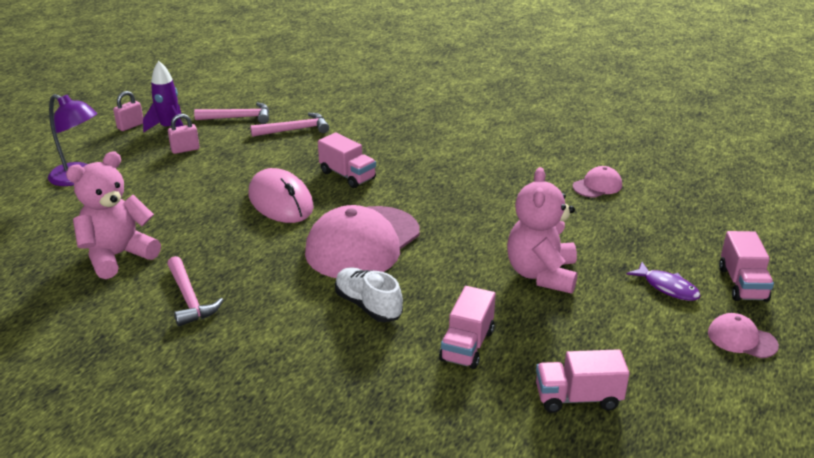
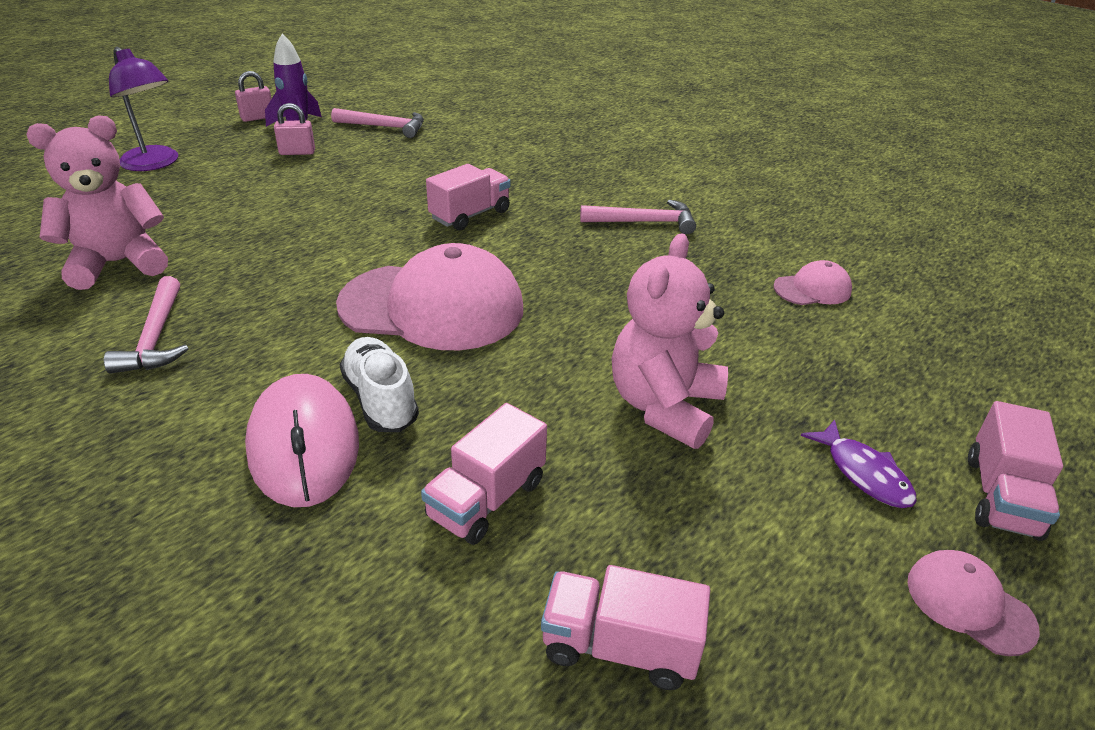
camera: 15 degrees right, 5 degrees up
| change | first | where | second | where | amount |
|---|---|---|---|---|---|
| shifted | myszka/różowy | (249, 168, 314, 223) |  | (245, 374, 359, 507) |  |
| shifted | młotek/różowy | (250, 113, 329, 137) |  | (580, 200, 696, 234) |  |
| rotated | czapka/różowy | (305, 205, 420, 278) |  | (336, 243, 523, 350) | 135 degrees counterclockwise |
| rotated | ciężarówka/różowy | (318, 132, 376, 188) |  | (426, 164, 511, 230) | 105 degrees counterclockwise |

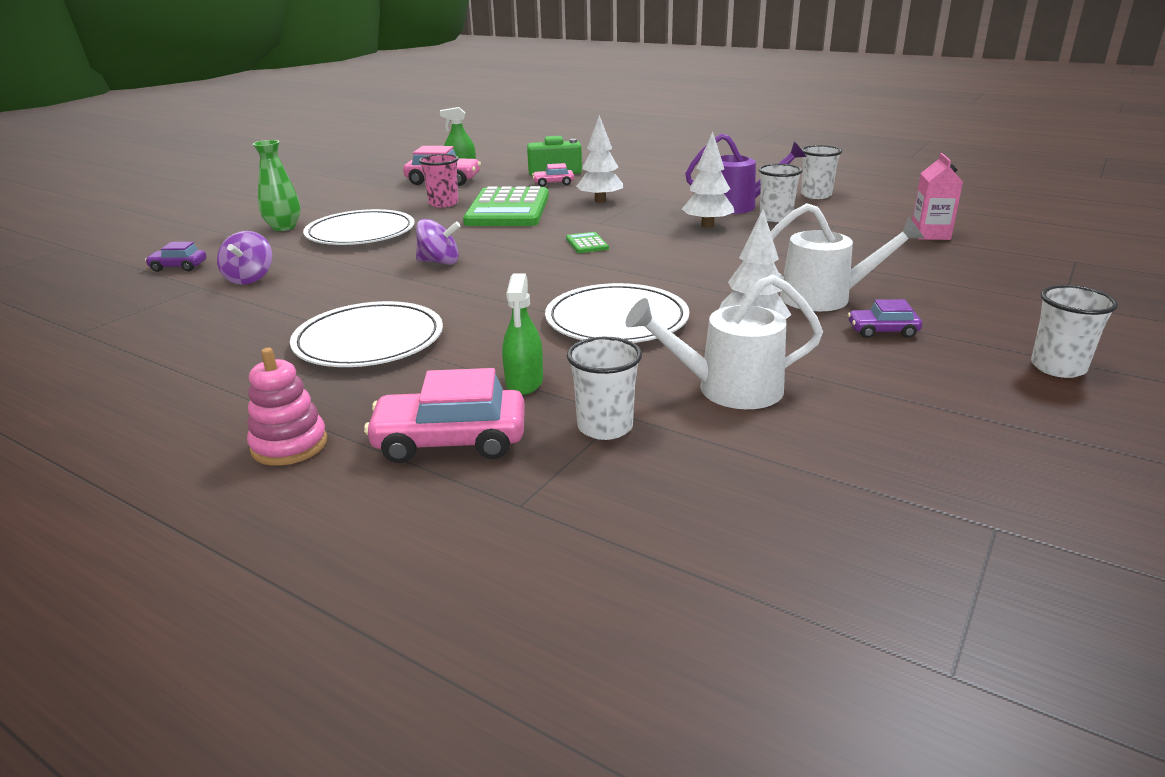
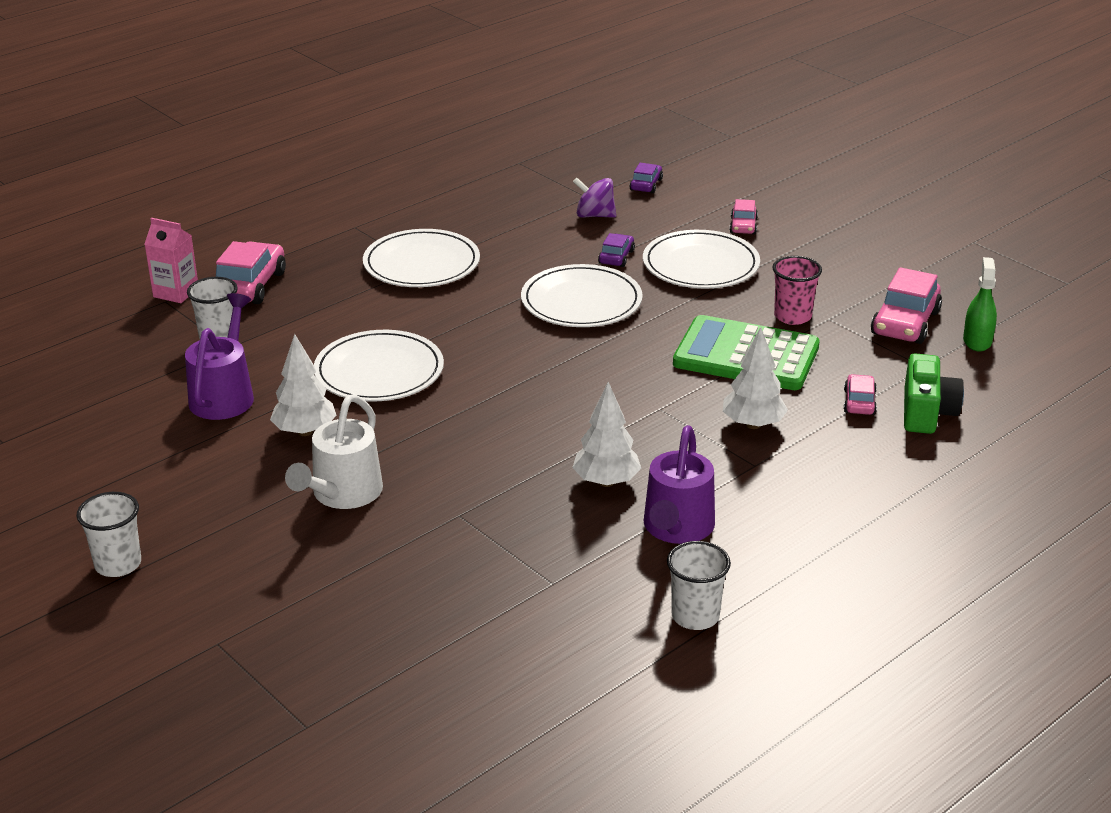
camera: 105 degrees right, 5 degrees up
| change | first | where | second | where | amount |
|---|---|---|---|---|---|
| gone | zabawka nakładanka/różowy | (247, 348, 327, 466) |  |  |  |
| swapped | wazon/zielony | (253, 140, 301, 231) | samochód/różowy | (730, 199, 758, 235) |  |
| swapped | bączek/fioletowy | (416, 219, 460, 265) | talerz/biały | (521, 264, 643, 327) |  |
| gone | spryskiwacz/zielony | (502, 274, 543, 395) |  |  |  |
| gone | kalkulator/zielony | (566, 232, 609, 253) |  |  |  |
| repainted | konewka/biały | (625, 275, 823, 409) | konewka/fioletowy | (185, 293, 254, 420) |  |
| gone | szklanka/biały | (759, 164, 803, 222) |  |  |  |
| shifted | samochód/fioletowy | (848, 299, 922, 338) |  | (598, 233, 635, 267) |  |
| shifted | karton mleka/różowy | (912, 153, 963, 240) |  | (144, 218, 198, 303) |  |

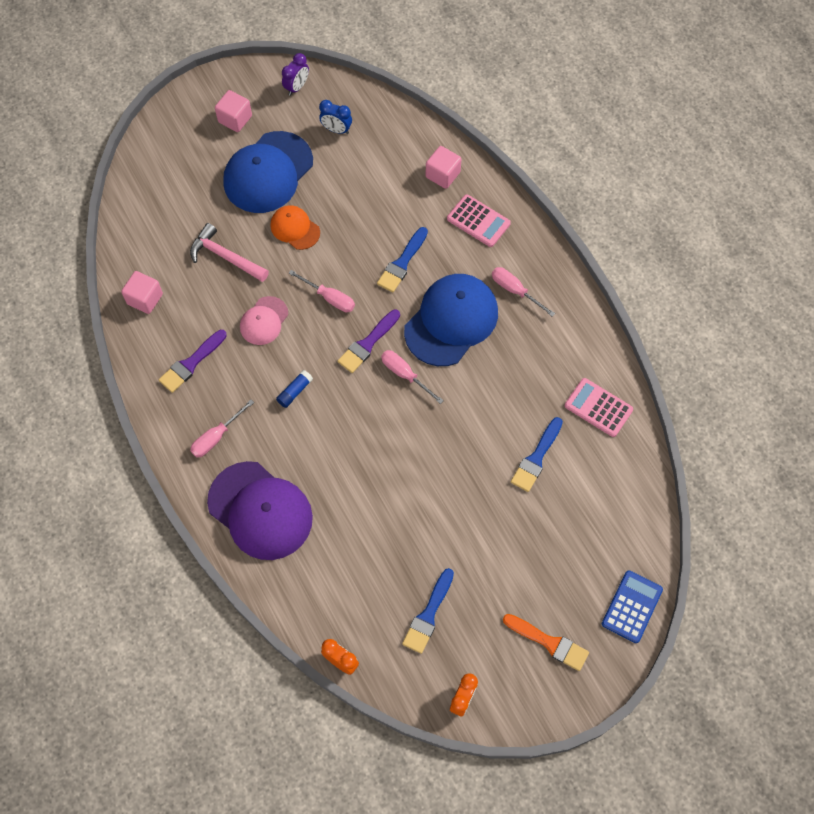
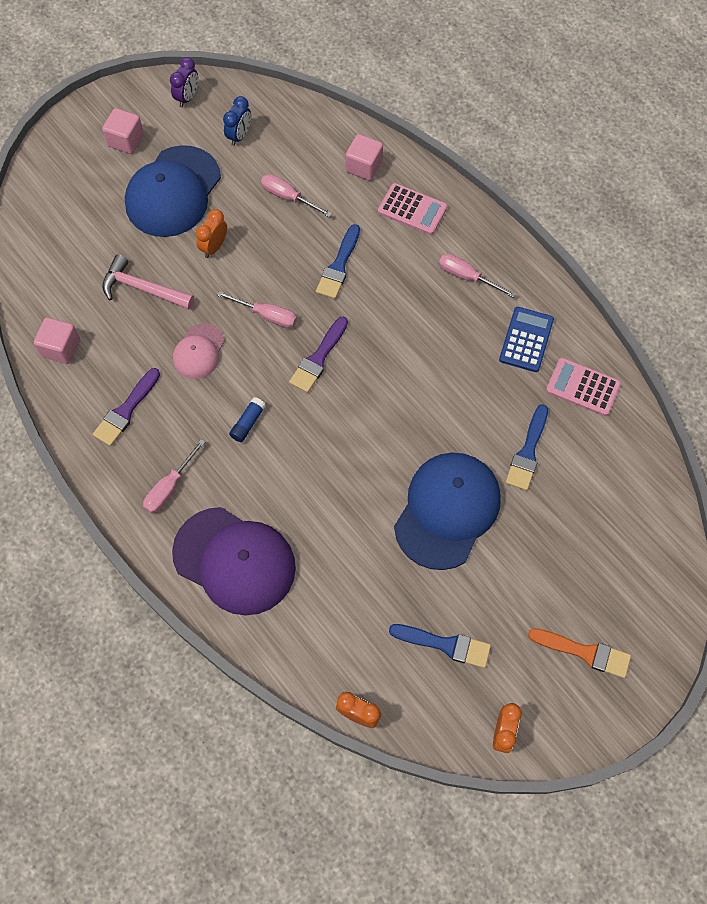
camera: 10 degrees left, 0 degrees up
| change | first | where | second | where | amount |
|---|---|---|---|---|---|
| swapped | czapka/pomarańczowy | (270, 205, 320, 250) | budzik/pomarańczowy | (196, 209, 227, 258) |  |
| rotated | budzik/niebieski | (319, 100, 352, 134) |  | (223, 96, 251, 146) | 75 degrees counterclockwise |
| shifted | śrubokręt/różowy | (381, 350, 444, 404) |  | (261, 174, 332, 217) |  |
| rotated | pędzel/niebieski | (402, 568, 454, 654) |  | (389, 624, 491, 668) | 90 degrees counterclockwise |
| shifted | czapka/niebieski | (404, 274, 498, 366) |  | (394, 453, 501, 570) |  |
| shifted | kalkulator/niebieski | (602, 570, 663, 643) |  | (499, 307, 554, 372) |  |

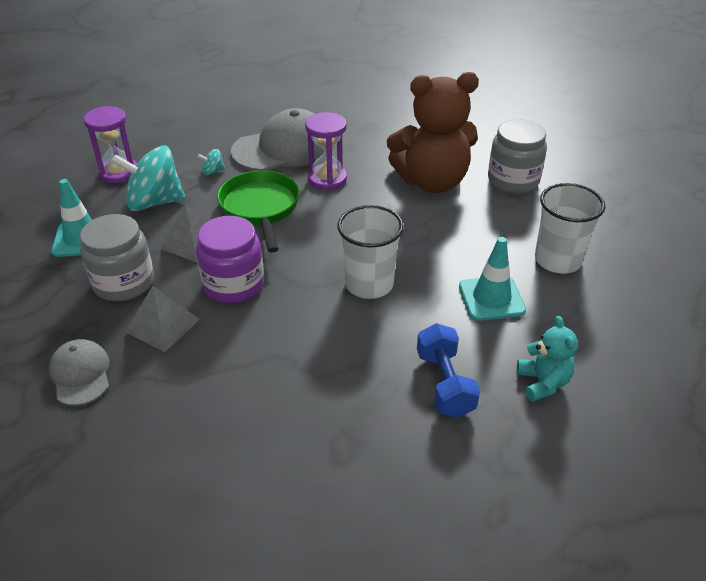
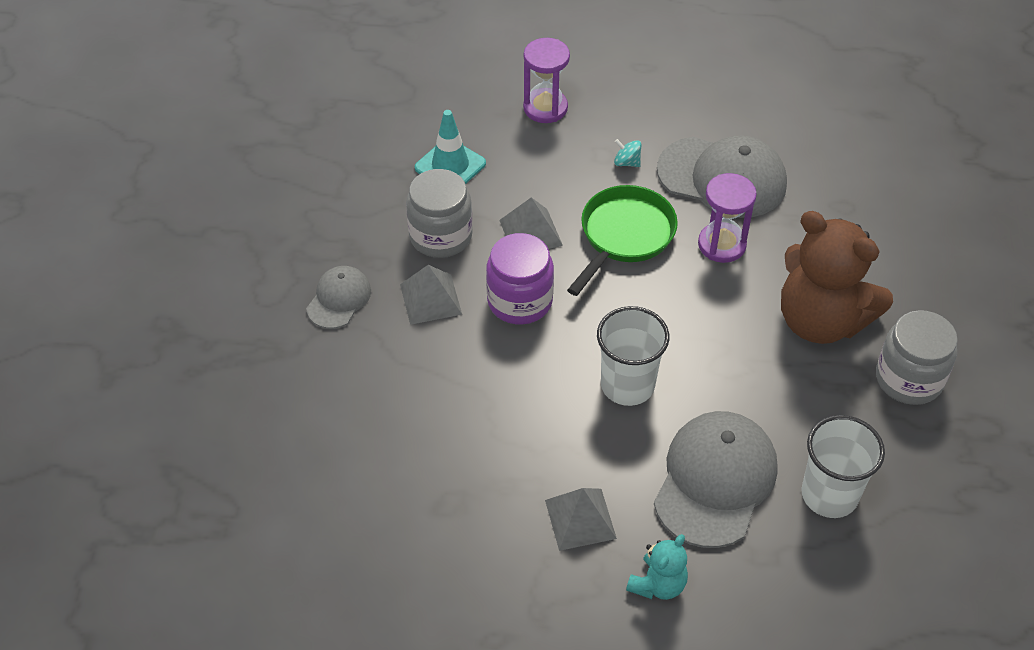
camera: 45 degrees right, 10 degrees up
| change | first | where | second | where | amount |
|---|---|---|---|---|---|
| gone | bączek/turkusowy | (111, 145, 185, 211) |  |  |  |
| swapped | hantel/niebieski | (417, 323, 480, 418) | piramida/szary | (545, 488, 617, 551) |  |
| swapped | pachołek/turkusowy | (459, 237, 526, 321) | czapka/szary | (654, 411, 778, 548) |  |

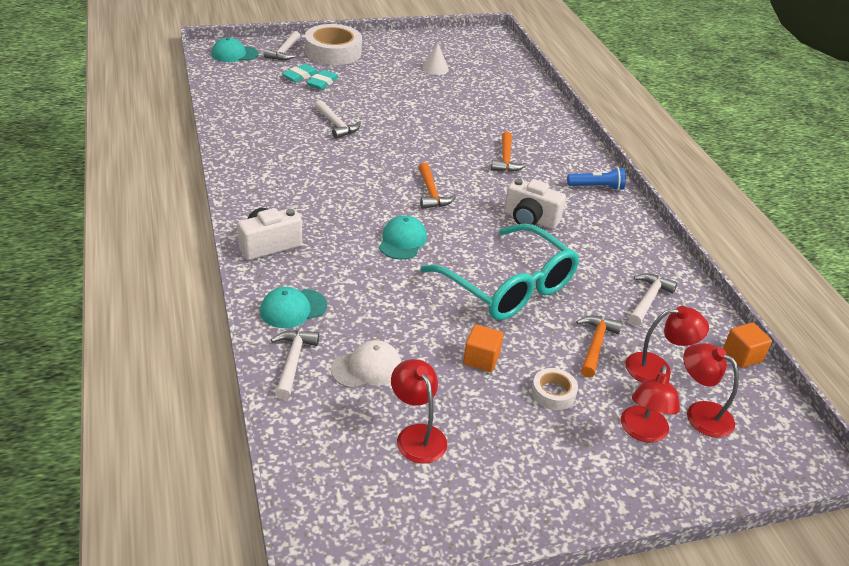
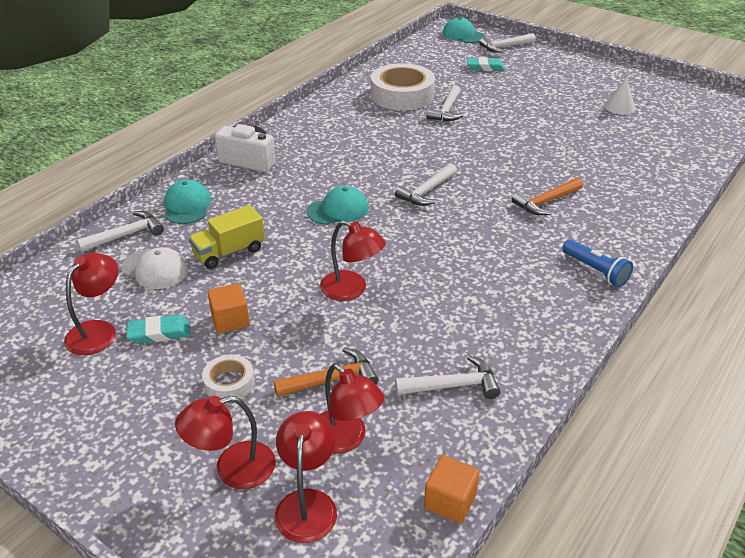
camera: 55 degrees right, 0 degrees up
| change | first | where | second | where | amount |
|---|---|---|---|---|---|
| rotated | czapka/turkusowy | (260, 287, 327, 328) |  | (164, 179, 211, 224) | 60 degrees clockwise |
| shifted | taśma klejąca/biały | (305, 24, 362, 65) |  | (371, 63, 435, 110) |  |
| shifted | gumka do mazania/turkusowy | (306, 70, 338, 90) |  | (126, 314, 190, 344) |  |
| repainted | młotek/pomarańczowy | (418, 162, 456, 209) | młotek/biały | (395, 163, 457, 206) |  |
| swapped | okulary/turkusowy | (420, 223, 579, 320) | lampka/czerwony | (320, 220, 386, 301) |  |
| gone | aparat fotograficzny/biały | (504, 178, 566, 229) |  |  |  |
| new |  |  | ciężarówka/żółty | (189, 205, 265, 269) |  |

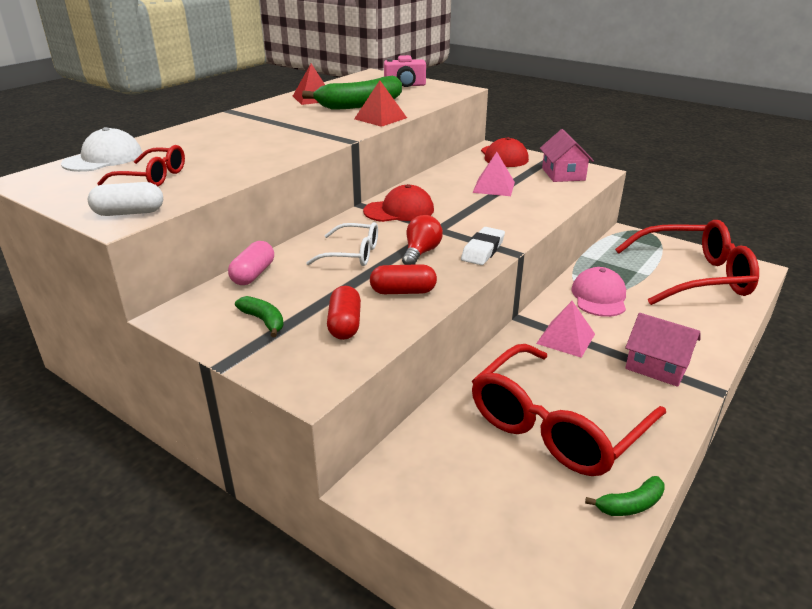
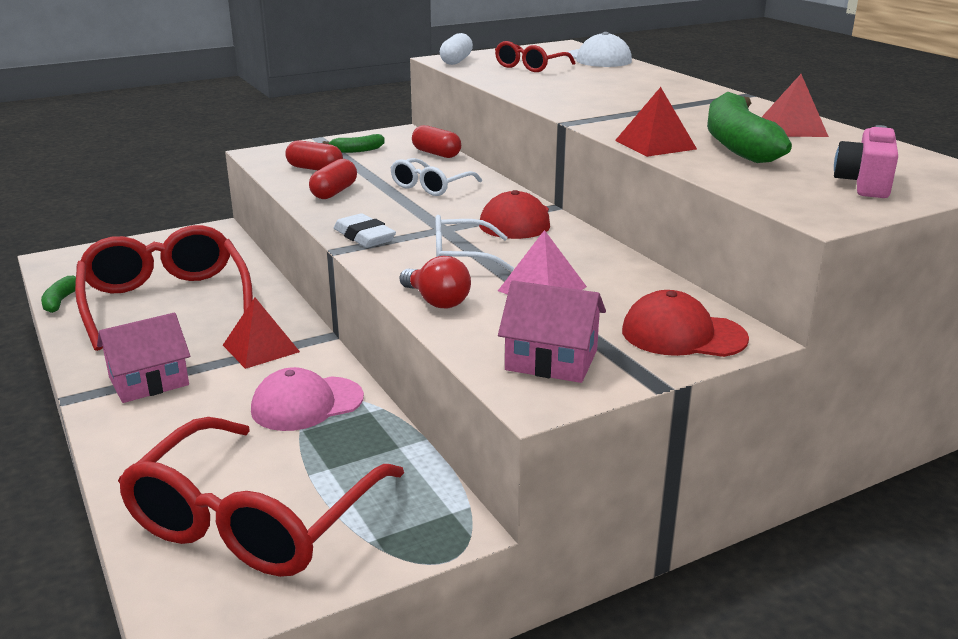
camera: 115 degrees right, 5 degrees down
| change | first | where | second | where | amount |
|---|---|---|---|---|---|
| repainted | kapsułka/różowy | (228, 241, 274, 285) | kapsułka/czerwony | (412, 125, 461, 158) |  |
| shifted | żarówka/czerwony | (402, 215, 443, 265) |  | (400, 256, 471, 309) |  |
| repainted | piramida/różowy | (536, 301, 595, 358) | piramida/czerwony | (223, 298, 300, 369) |  |
| rotated | czapka/różowy | (571, 267, 626, 317) |  | (251, 367, 364, 431) | 120 degrees clockwise |
| new |  |  | okulary/biały | (435, 215, 514, 272) |  |

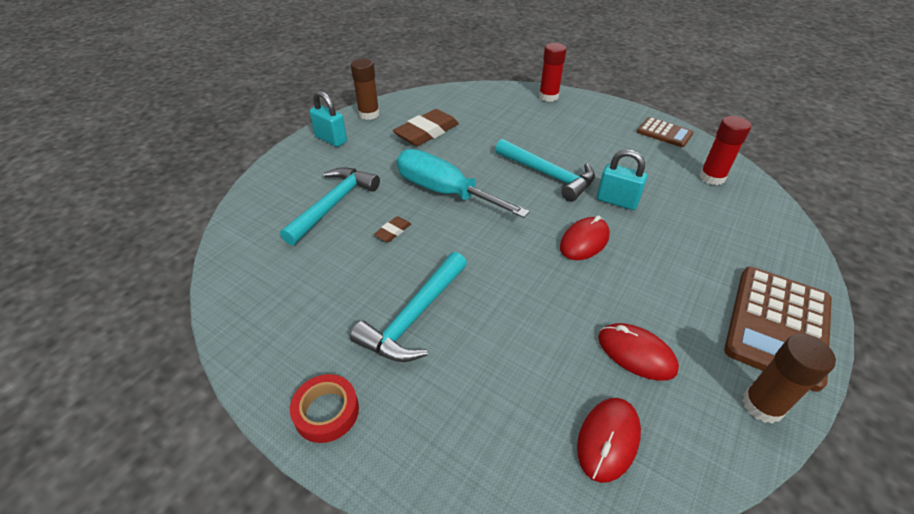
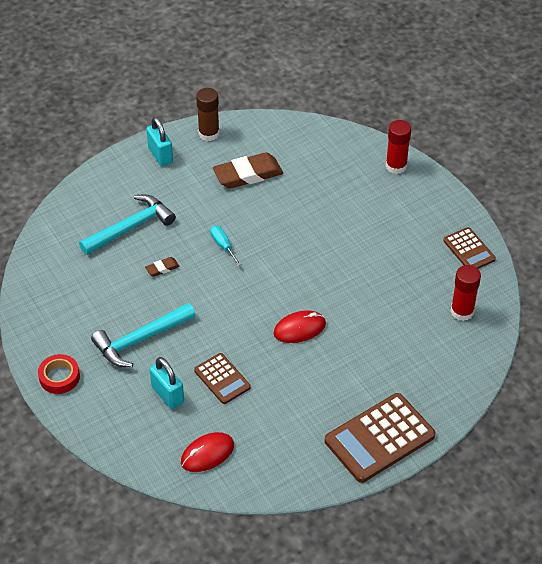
camera: 25 degrees right, 5 degrees up
| change | first | where | second | where | amount |
|---|---|---|---|---|---|
| scaled | śrubokręt/turkusowy | (397, 149, 530, 218) |  | (210, 225, 242, 266) | x0.43 |
| gone | młotek/turkusowy | (495, 139, 595, 202) |  |  |  |
| shifted | kłódka/turkusowy | (597, 149, 647, 210) |  | (149, 357, 184, 409) |  |
| gone | myszka/czerwony | (598, 323, 679, 381) |  |  |  |
| gone | klej w sztyfcie/brązowy | (742, 334, 836, 424) |  |  |  |
| new |  |  | kalkulator/brązowy | (194, 353, 251, 404) |  |

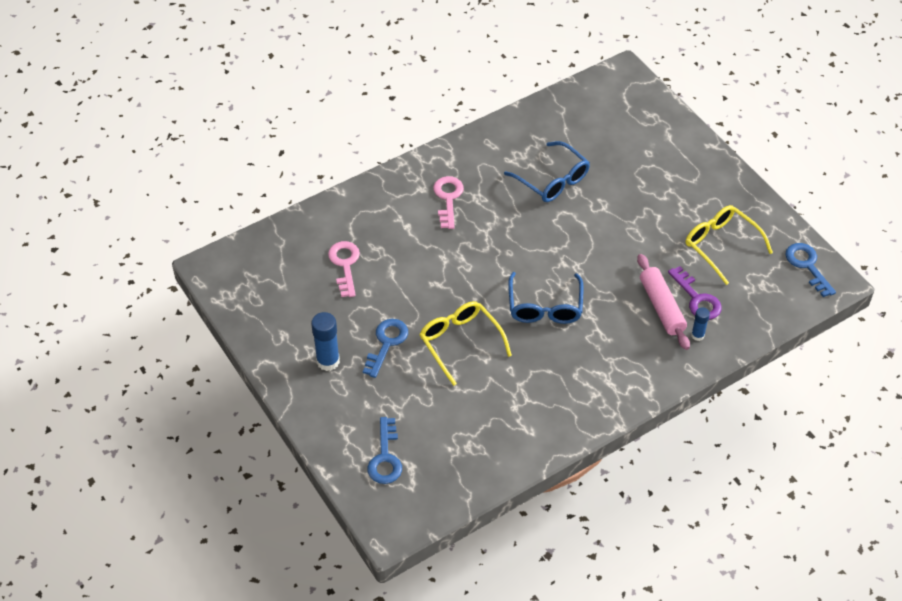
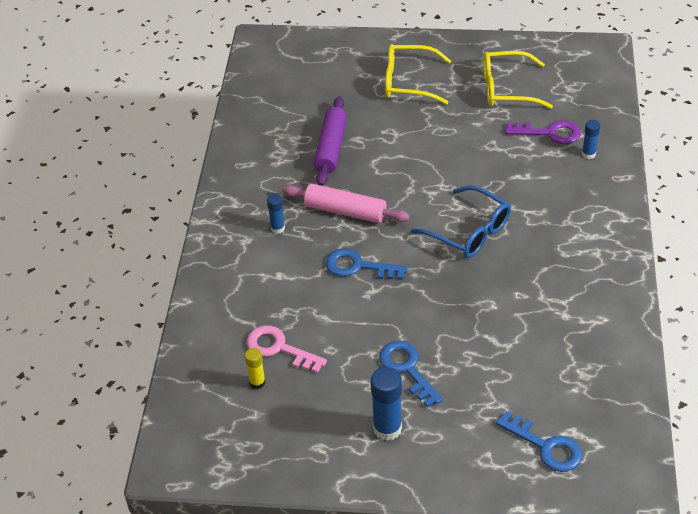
camera: 50 degrees left, 5 degrees down
| change | first | where | second | where | amount |
|---|---|---|---|---|---|
| shifted | okulary/żółty | (419, 301, 512, 386) |  | (385, 44, 451, 105) |  |
| swapped | klucz/różowy | (433, 176, 464, 229) | klej w sztyfcie/niebieski | (267, 194, 285, 234) |  |
| swapped | okulary/niebieski | (504, 141, 590, 202) | wałek do ciasta/fioletowy | (314, 97, 347, 186) |  |
| shifted | wałek do ciasta/różowy | (637, 254, 690, 350) |  | (282, 184, 410, 223) |  |
| shifted | klucz/niebieski | (785, 243, 836, 297) |  | (326, 248, 407, 280) |  |
| new |  |  | klej w sztyfcie/żółty | (245, 348, 265, 389) |  |

